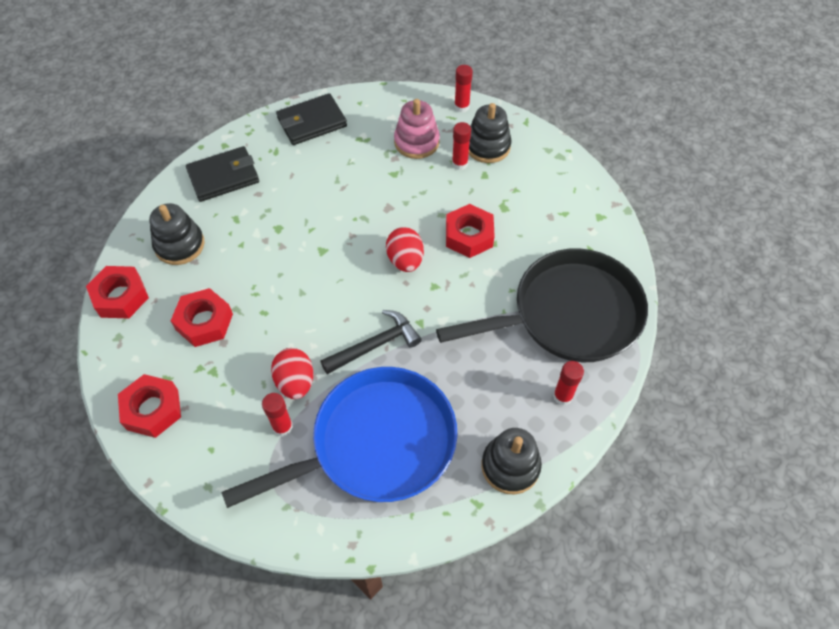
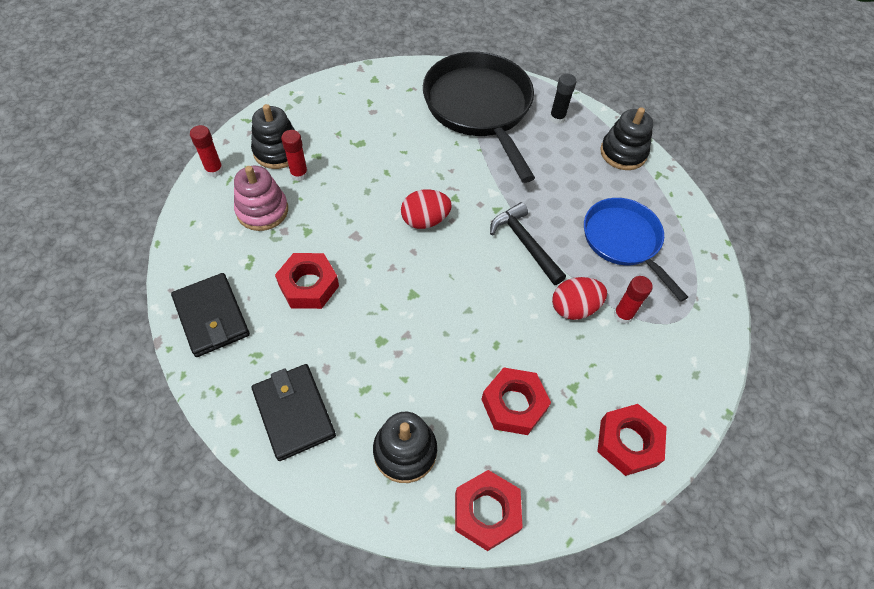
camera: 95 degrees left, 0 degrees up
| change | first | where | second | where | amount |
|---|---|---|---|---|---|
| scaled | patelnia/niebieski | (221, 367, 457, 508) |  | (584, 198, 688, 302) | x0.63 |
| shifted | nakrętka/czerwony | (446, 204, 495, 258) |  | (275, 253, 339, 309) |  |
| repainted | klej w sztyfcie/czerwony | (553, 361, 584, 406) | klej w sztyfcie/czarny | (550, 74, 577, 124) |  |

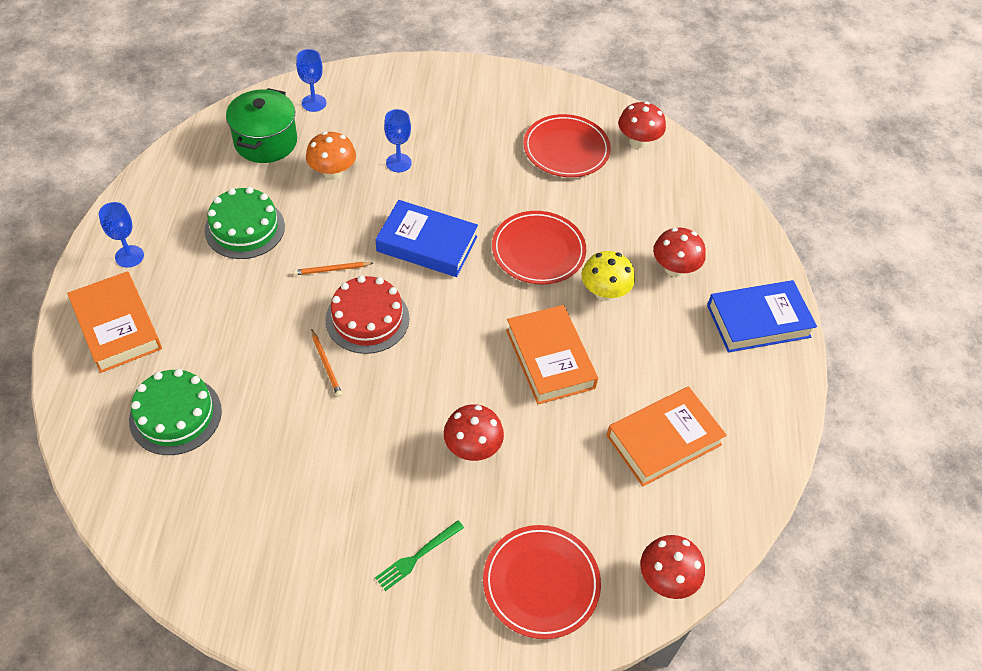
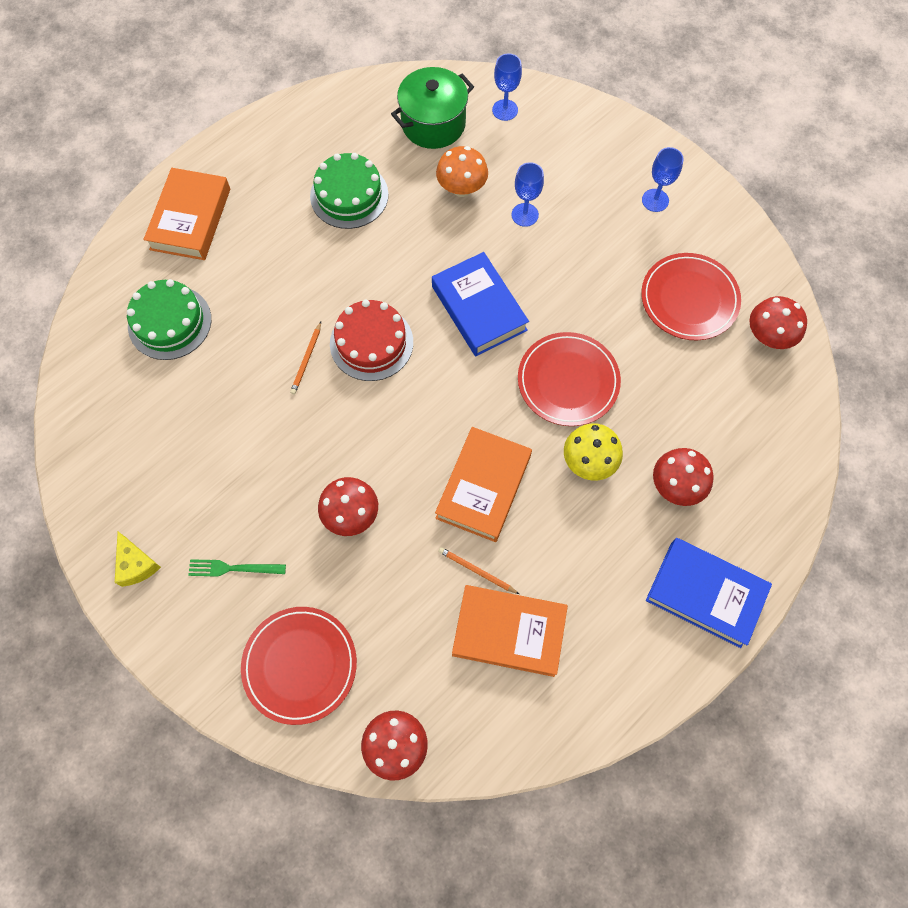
camera: 45 degrees right, 15 degrees up
| change | first | where | second | where | amount |
|---|---|---|---|---|---|
| shifted | kielich/niebieski | (99, 202, 144, 268) |  | (642, 147, 684, 212) |  |
| shifted | ołówek/pomarańczowy | (293, 262, 373, 275) |  | (438, 547, 519, 594) |  |
| new |  |  | ser/żółty | (115, 532, 161, 587) |  |

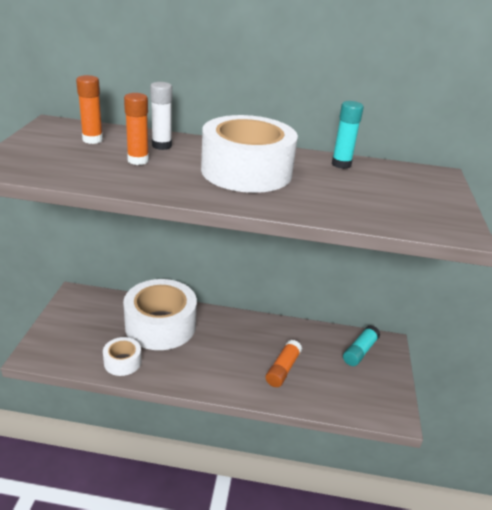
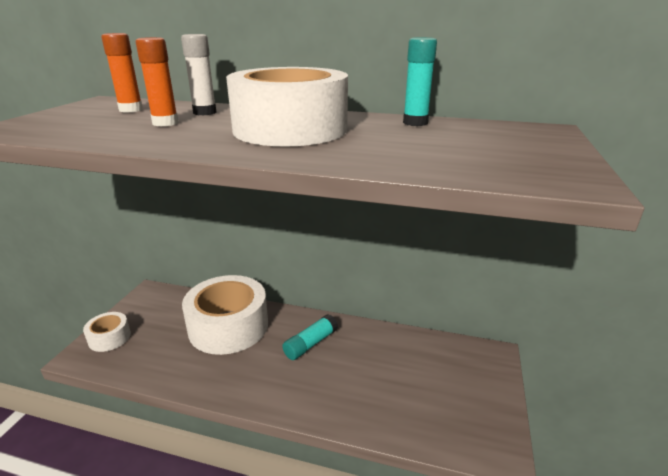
camera: 10 degrees right, 5 degrees down
| change | first | where | second | where | amount |
|---|---|---|---|---|---|
| shifted | taśma klejąca/biały | (103, 337, 142, 376) |  | (83, 312, 131, 352) |  |
| gone | klej w sztyfcie/pomarańczowy | (265, 340, 302, 387) |  |  |  |
| shifted | klej w sztyfcie/turkusowy | (343, 325, 380, 366) |  | (282, 314, 338, 360) |  |

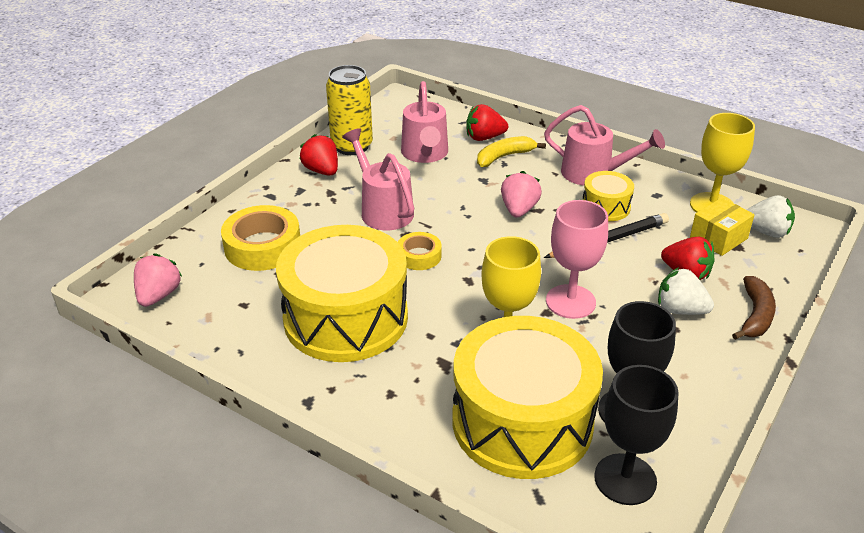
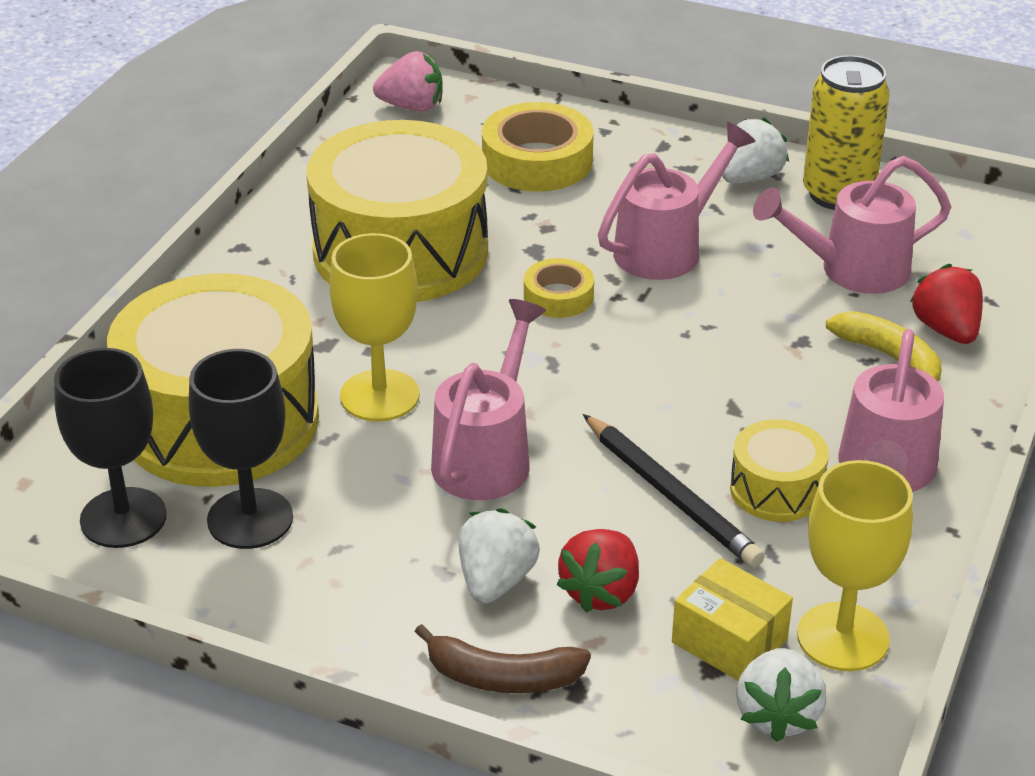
camera: 80 degrees right, 0 degrees up
| change | first | where | second | where | amount |
|---|---|---|---|---|---|
| repainted | truskawka/czerwony | (299, 134, 338, 176) | truskawka/biały | (722, 118, 789, 183) |  |
| gone | truskawka/różowy | (501, 171, 542, 218) |  |  |  |
| swapped | kielich/różowy | (546, 200, 608, 319) | konewka/różowy | (431, 299, 546, 500) |  |

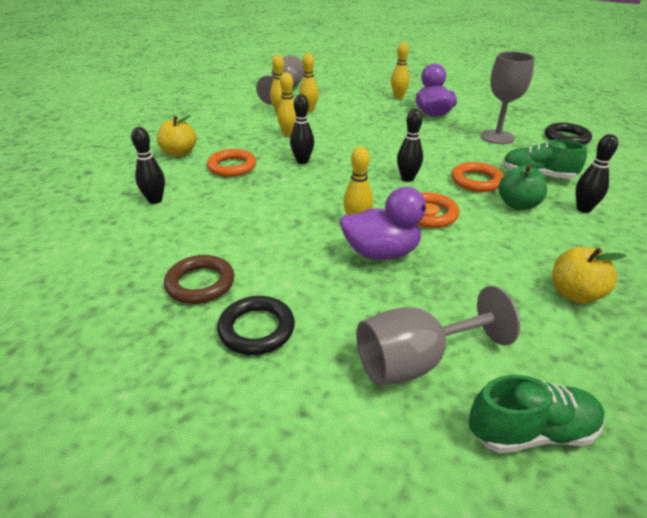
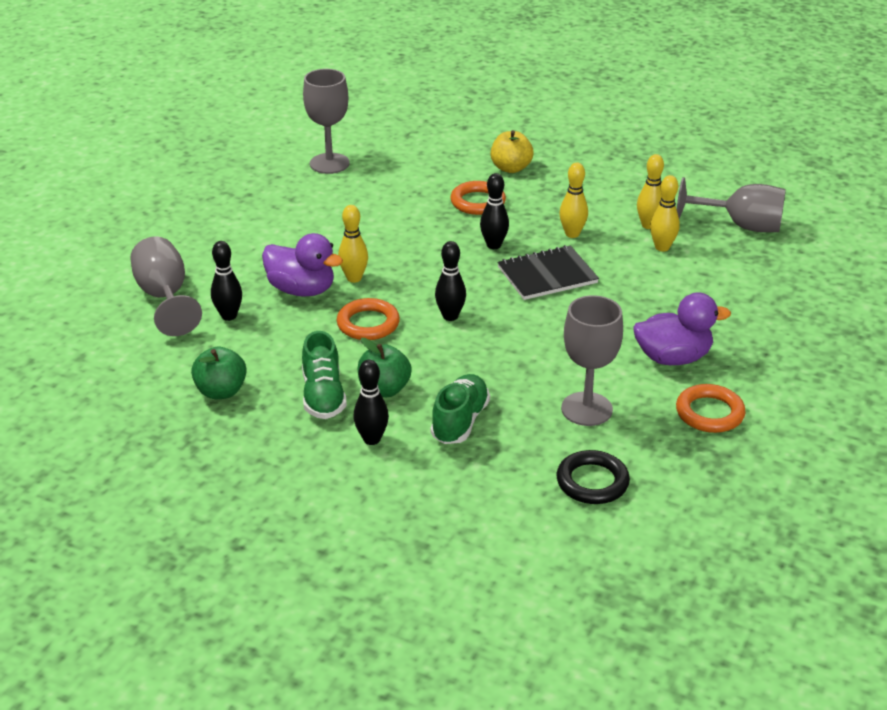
camera: 90 degrees right, 0 degrees up
| change | first | where | second | where | amount |
|---|---|---|---|---|---|
| shifted | kręgiel/czarny | (131, 127, 165, 204) |  | (211, 241, 242, 321) |  |
| gone | pierścień/brązowy | (164, 255, 234, 304) |  |  |  |
| gone | pierścień/czarny | (217, 296, 295, 355) |  |  |  |
| rotated | kaczka/fioletowy | (340, 187, 440, 260) |  | (262, 233, 343, 297) | 60 degrees counterclockwise |
| gone | kręgiel/żółty | (391, 42, 410, 99) |  |  |  |
| shifted | pierścień/pomarańczowy | (451, 162, 504, 192) |  | (676, 384, 746, 433) |  |
| shifted | but/zielony | (469, 375, 605, 453) |  | (302, 331, 347, 419) |  |
| repainted | jabłko/żółty | (552, 247, 626, 303) | jabłko/zielony | (191, 346, 247, 399) |  |
| new |  |  | kielich/szary | (303, 69, 349, 174) |  |
| new |  |  | zeszyt/czarny | (497, 245, 599, 300) |  |

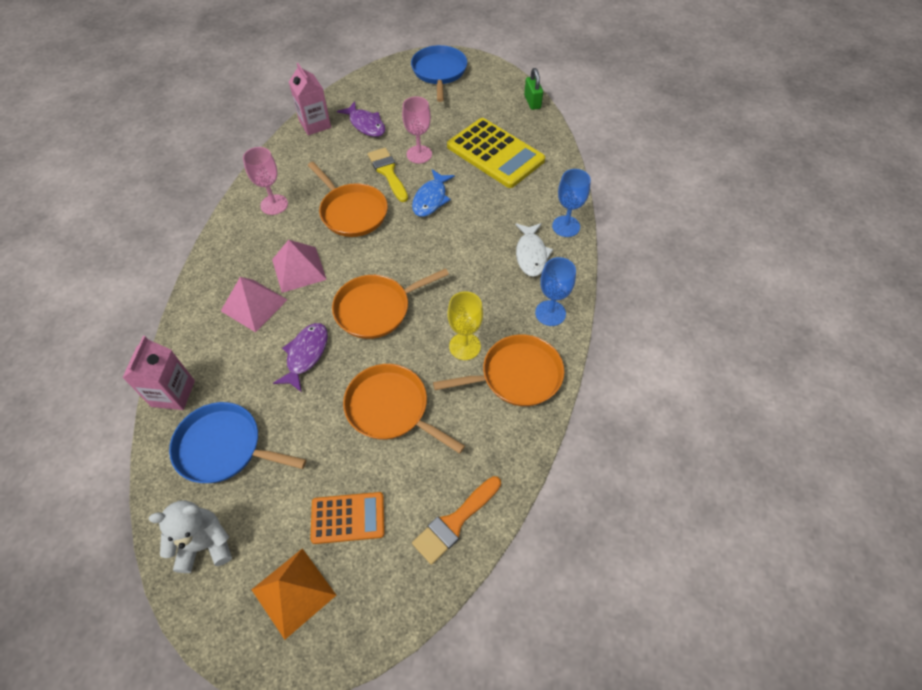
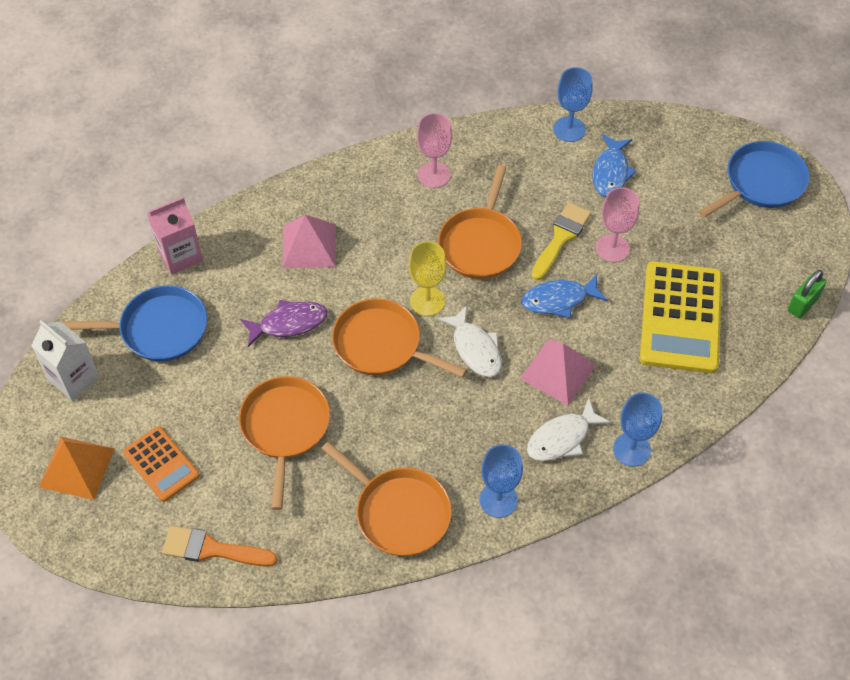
camera: 55 degrees right, 0 degrees up
| change | first | where | second | where | amount |
|---|---|---|---|---|---|
| swapped | miś/biały | (149, 500, 232, 573) | karton mleka/biały | (31, 320, 100, 401) |  |
| rotated | patelnia/niebieski | (169, 402, 306, 483) |  | (62, 285, 207, 361) | 105 degrees clockwise |
| shifted | piramida/różowy | (272, 240, 327, 293) |  | (520, 339, 596, 406) |  |
| swapped | karton mleka/różowy | (289, 63, 331, 135) | kielich/niebieski | (553, 67, 593, 142) |  |
| repainted | ryba/fioletowy | (337, 101, 385, 137) | ryba/niebieski | (592, 134, 637, 197) |  |
| shifted | kielich/żółty | (448, 291, 483, 360) |  | (409, 241, 447, 316) |  |
| new |  |  | ryba/biały | (438, 305, 502, 377) |  |

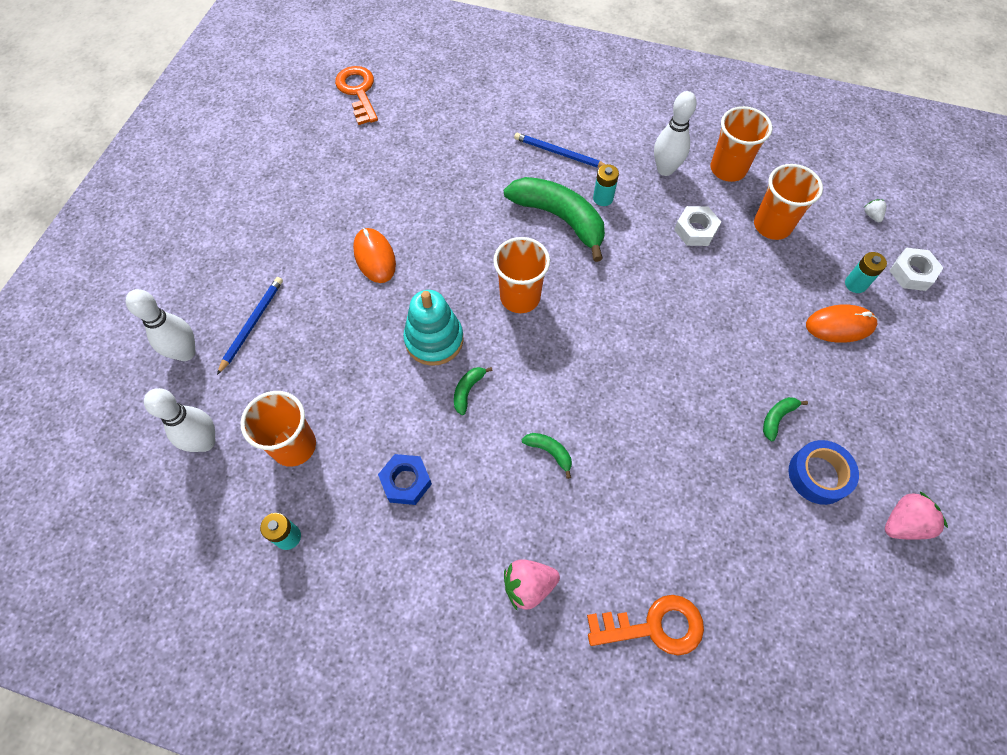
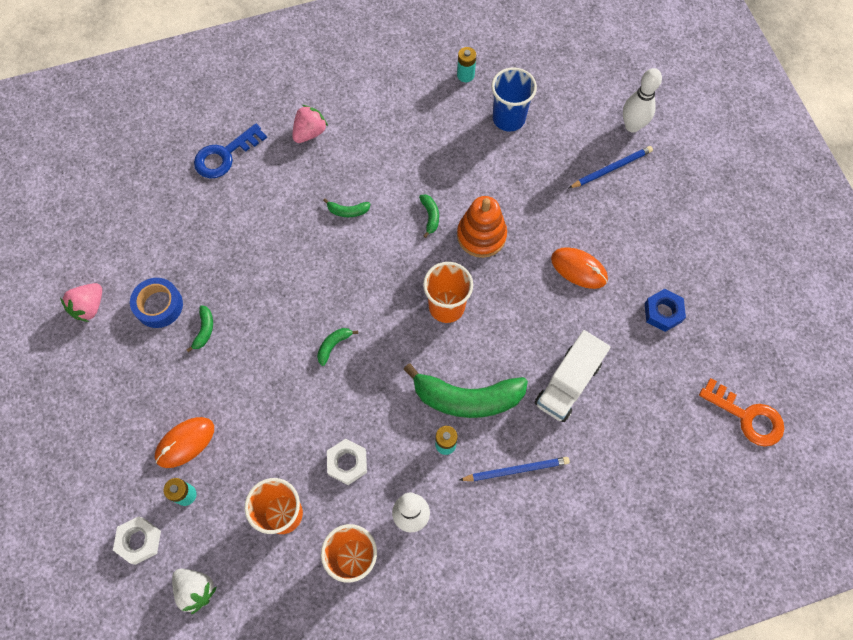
camera: 145 degrees right, 5 degrees up
| change | first | where | second | where | amount |
|---|---|---|---|---|---|
| gone | kręgiel/biały | (144, 388, 215, 452) |  |  |  |
| rotated | ołówek/niebieski | (217, 277, 283, 375) |  | (569, 146, 653, 188) | 105 degrees counterclockwise |
| repainted | szklanka/pomarańczowy | (241, 391, 316, 467) | szklanka/niebieski | (491, 67, 537, 132) |  |
| shifted | nakrętka/niebieski | (378, 454, 432, 505) |  | (645, 289, 686, 332) |  |
| repainted | zabawka nakładanka/turkusowy | (403, 290, 463, 366) | zabawka nakładanka/pomarańczowy | (457, 196, 507, 258) |  |
| repainted | klucz/pomarańczowy | (587, 595, 704, 655) | klucz/niebieski | (194, 123, 267, 178) |  |
| scaled | truskawka/biały | (864, 199, 886, 222) |  | (172, 569, 217, 614) | x1.89 |
| new |  |  | banan/zielony | (317, 328, 358, 366) |  |
| new |  |  | ciężarówka/biały | (535, 330, 611, 422) |  |

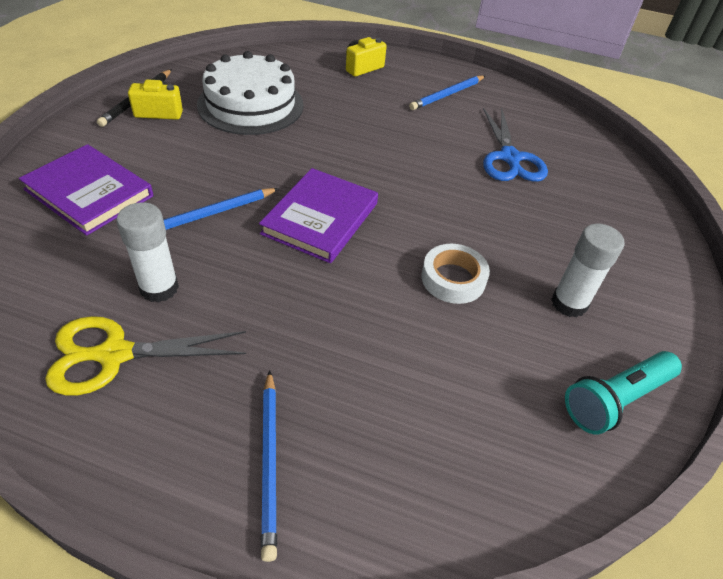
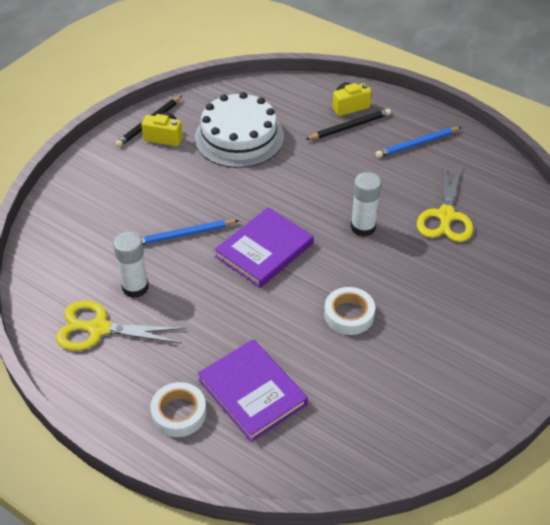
camera: 20 degrees right, 0 degrees up
| change | first | where | second | where | amount |
|---|---|---|---|---|---|
| shifted | książka/fioletowy | (19, 144, 153, 236) |  | (198, 339, 308, 442) |  |
| swapped | ołówek/niebieski | (261, 370, 277, 562) | taśma klejąca/biały | (150, 382, 207, 437) |  |
| repainted | nożyczki/niebieski | (483, 107, 548, 182) | nożyczki/żółty | (417, 163, 474, 242) |  |
| shifted | klej w sztyfcie/biały | (551, 224, 624, 318) |  | (351, 172, 382, 237) |  |
| gone | latarka/turkusowy | (565, 351, 682, 434) |  |  |  |
| new |  |  | ołówek/czarny | (305, 109, 391, 140) |  |

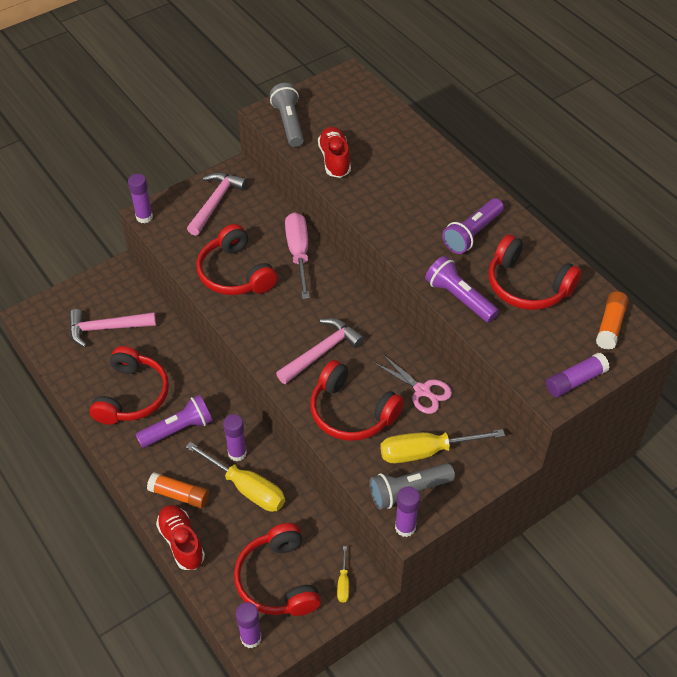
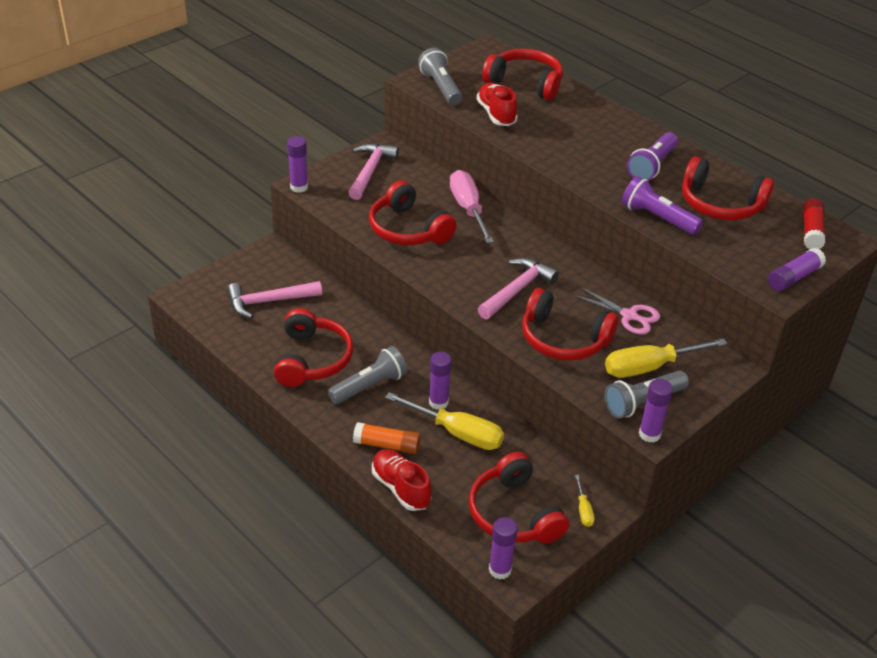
camera: 10 degrees left, 10 degrees down
| change | first | where | second | where | amount |
|---|---|---|---|---|---|
| repainted | latarka/fioletowy | (135, 395, 212, 448) | latarka/szary | (328, 346, 407, 404) |  |
| repainted | klej w sztyfcie/pomarańczowy | (596, 291, 629, 350) | klej w sztyfcie/czerwony | (803, 198, 825, 250) |  |
| new |  |  | słuchawki/czerwony | (482, 49, 563, 100) |  |

